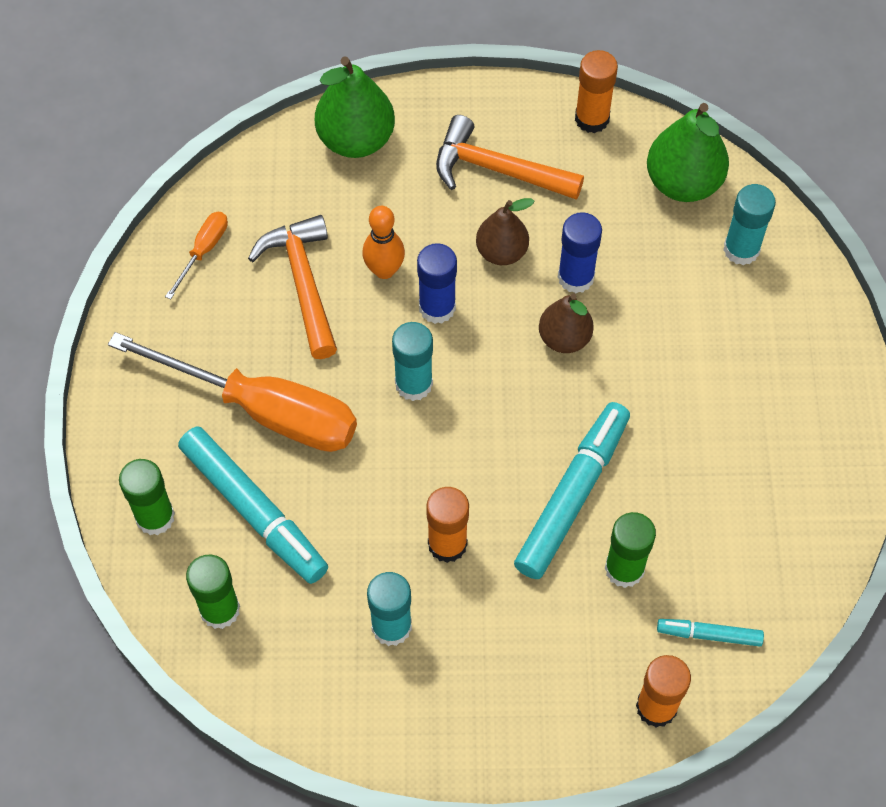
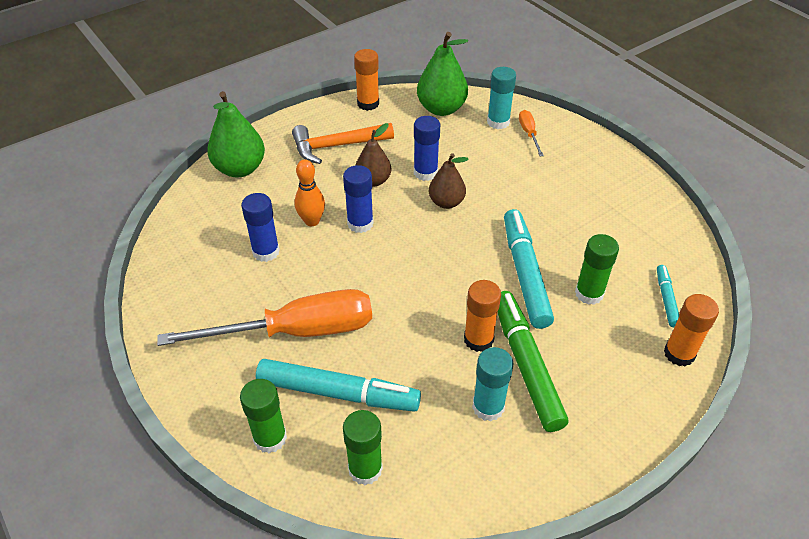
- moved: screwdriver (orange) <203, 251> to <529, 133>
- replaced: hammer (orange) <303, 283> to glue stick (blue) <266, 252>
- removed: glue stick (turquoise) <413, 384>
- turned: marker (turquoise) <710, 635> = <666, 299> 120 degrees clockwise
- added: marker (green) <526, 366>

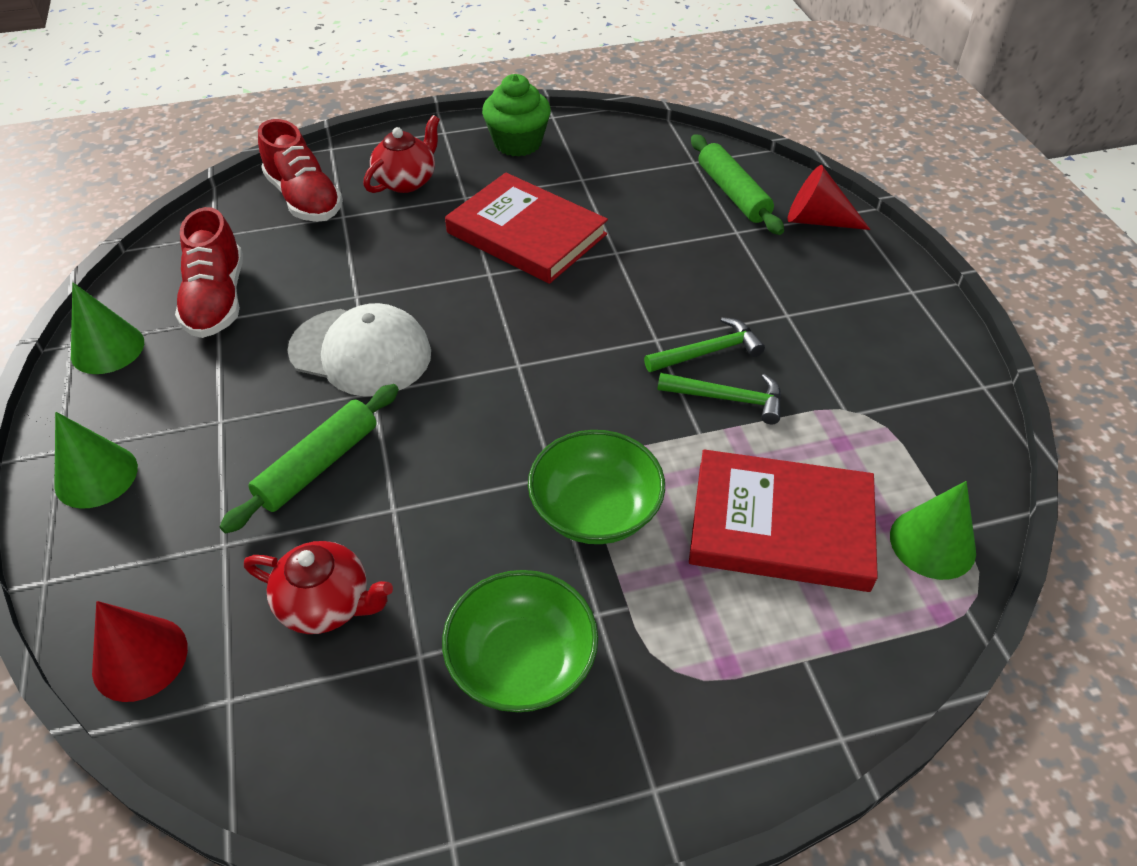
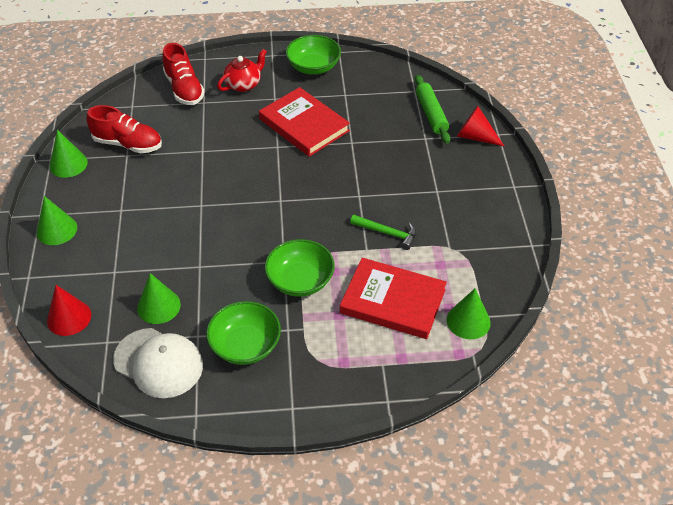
- replaced: cupcake (green) <518, 143> to bowl (green) <313, 67>
- turned: shoe (red) <217, 300> = <128, 144> 75 degrees counterclockwise
- moved: cap (white) <360, 352> to <158, 363>
- removed: hammer (green) <708, 352>
- removed: rolling pin (green) <318, 465>
- replaced: teapot (red) <327, 604> to cone (green) <158, 306>

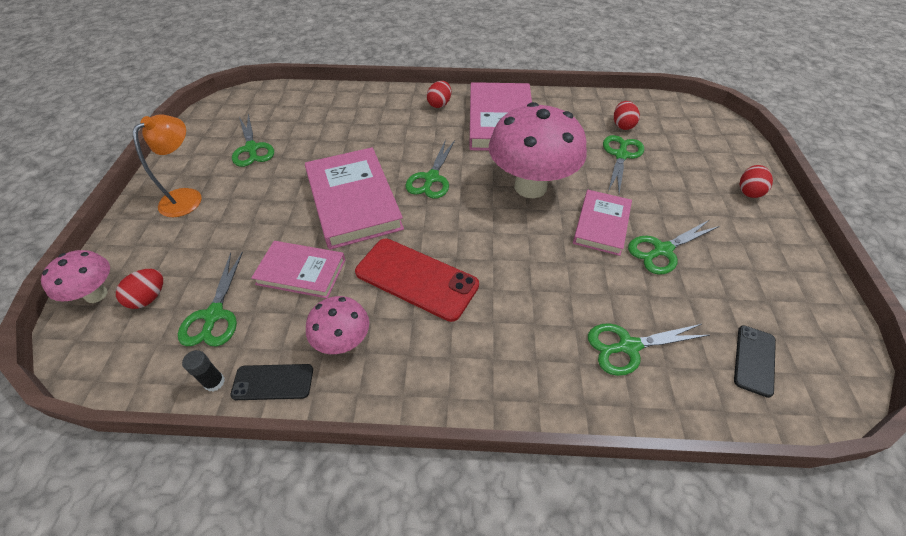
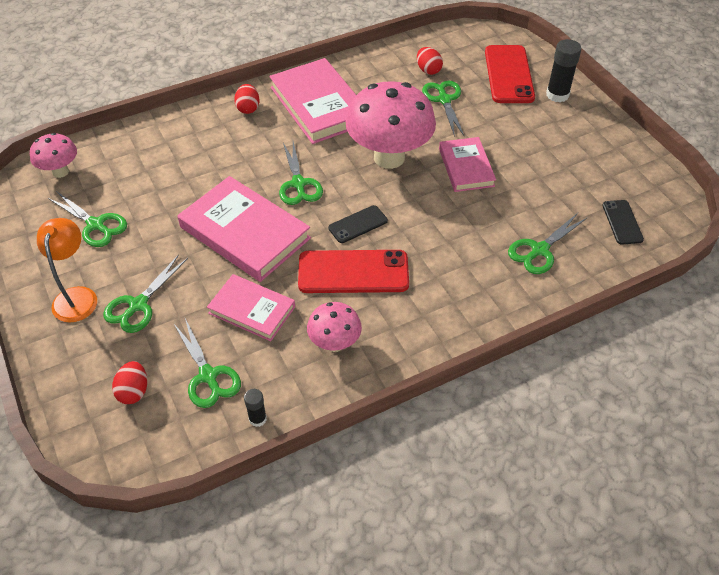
- replaced: egg (red) <748, 191> to glue stick (black) <557, 95>
- moved: scissors (green) <662, 250> to <138, 305>
- turned: book (pink) <301, 272> = <252, 310> 45 degrees clockwise
- moved: mushroom (pink) <96, 294> to <60, 172>
- moved: phone (black) <273, 382> to <358, 224>
- added: phone (red) <509, 74>

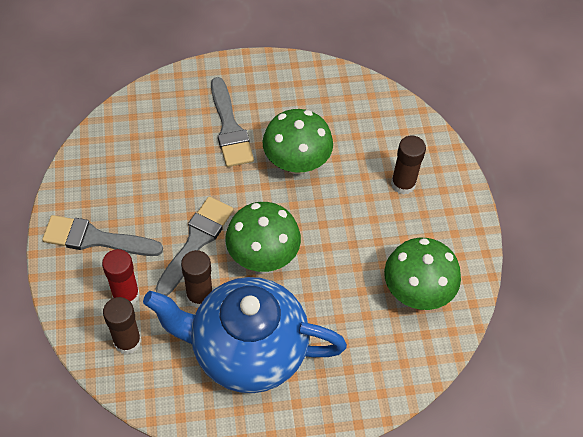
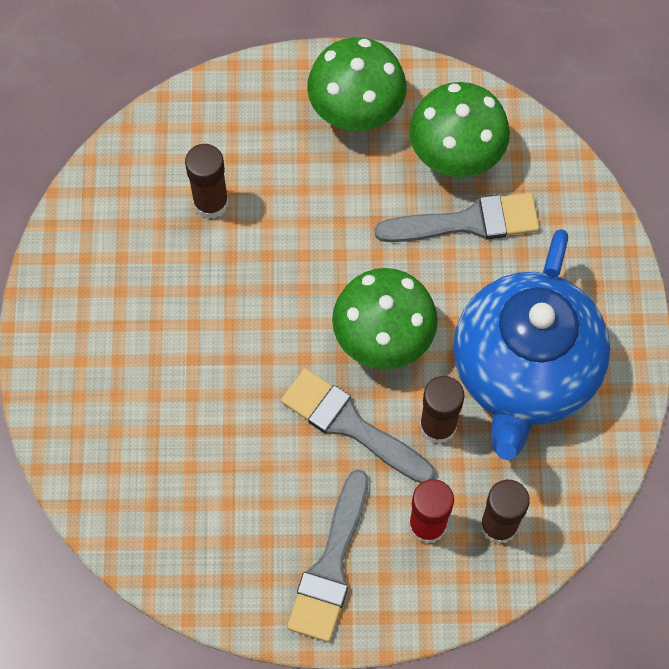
- moved: brush (grey) <229, 128> to <467, 222>
- moved: mushroom (green) <296, 162> to <356, 110>
- moved: glue stick (brown) <403, 184> to <211, 202>

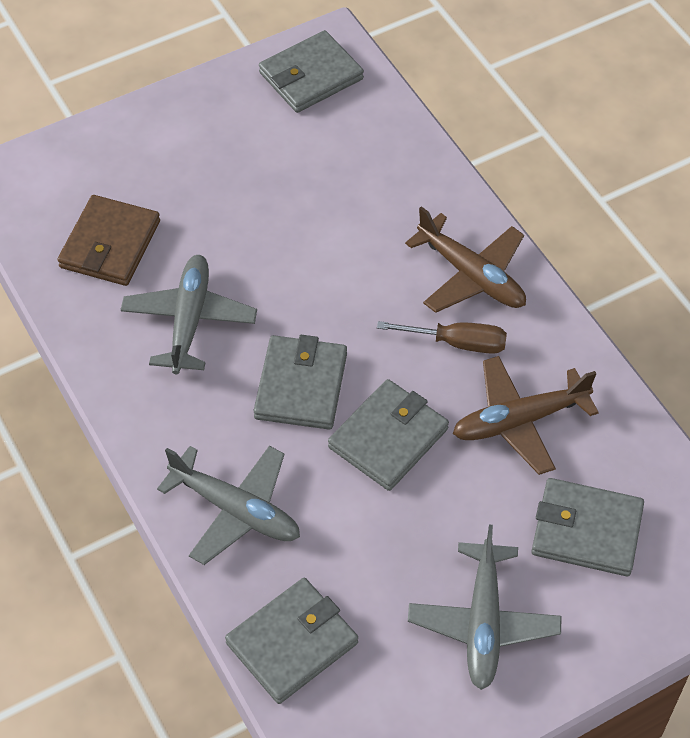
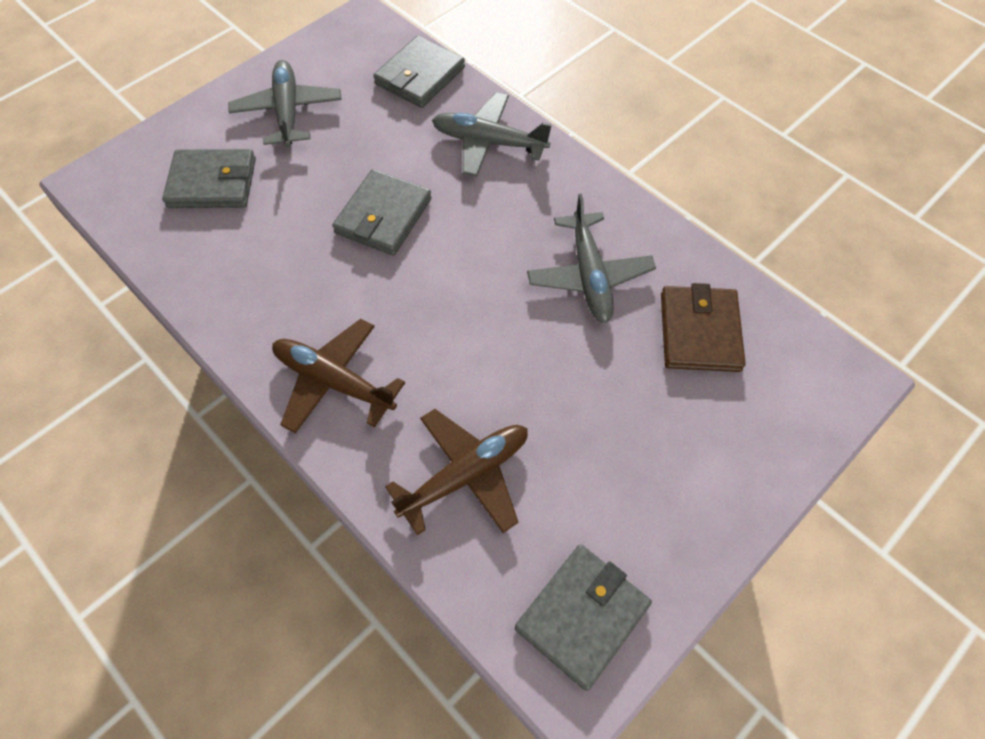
- removed: screwdriver (brown) <458, 343>
- removed: wallet (grey) <301, 386>
- moved: plane (brown) <519, 421> to <466, 475>

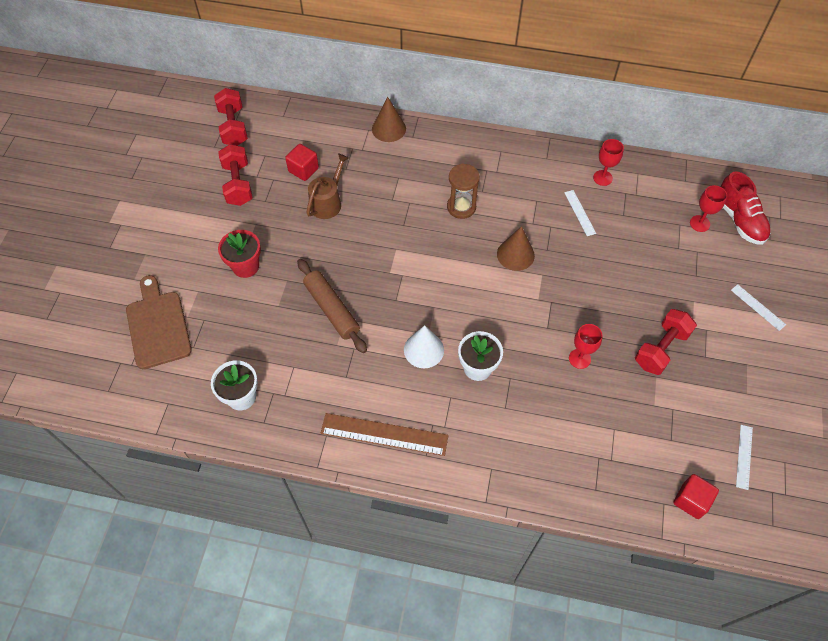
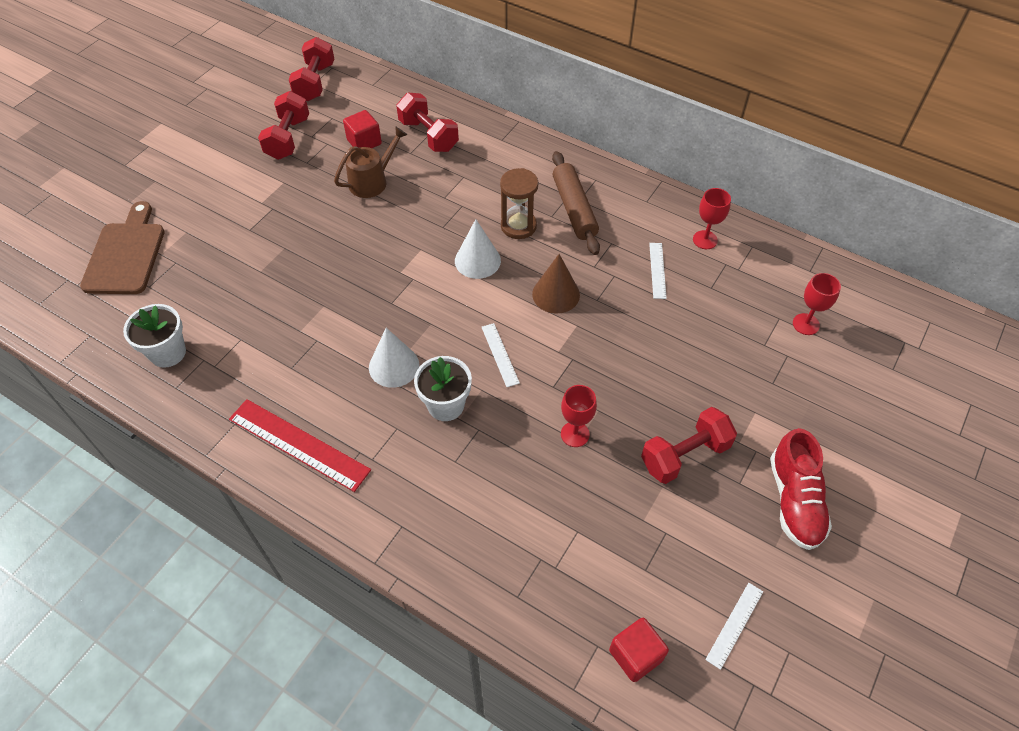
- removed: cone (brown) <389, 129>
- moved: shoe (red) <739, 220> to <794, 500>
- removed: flower pot (red) <245, 266>
- moved: rolling pin (brown) <332, 309> to <574, 209>
- moved: ruler (white) <758, 307> to <500, 354>
- recoloured: ruler (brown) <384, 434> to ruler (red) <299, 444>
- added: dumbbell (red) <428, 135>
- added: cone (white) <477, 260>

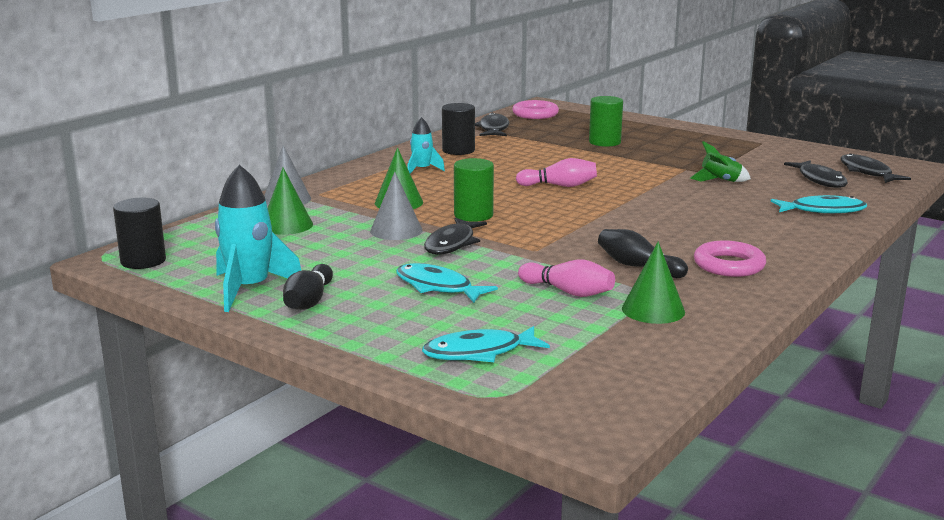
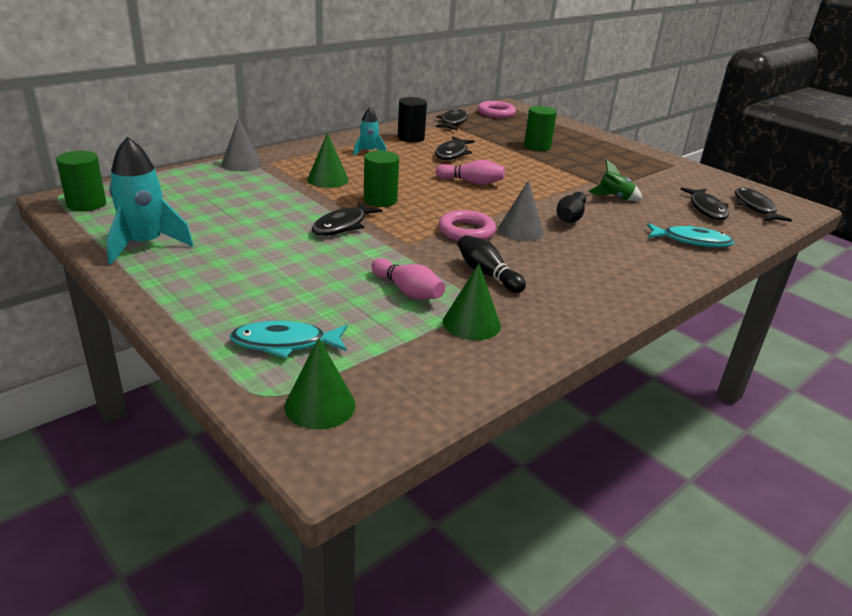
- moved: cone (green) <287, 225> to <320, 405>
- moved: cone (grey) <396, 230> to <520, 230>
- recoloured: cylinder (black) <143, 261> to cylinder (green) <86, 204>
- moved: ring (pink) <729, 265> to <466, 231>
- removed: fish (turquoise) <438, 287>
- moved: bowling pin (black) <309, 301> to <570, 217>
- added: fish (black) <452, 153>

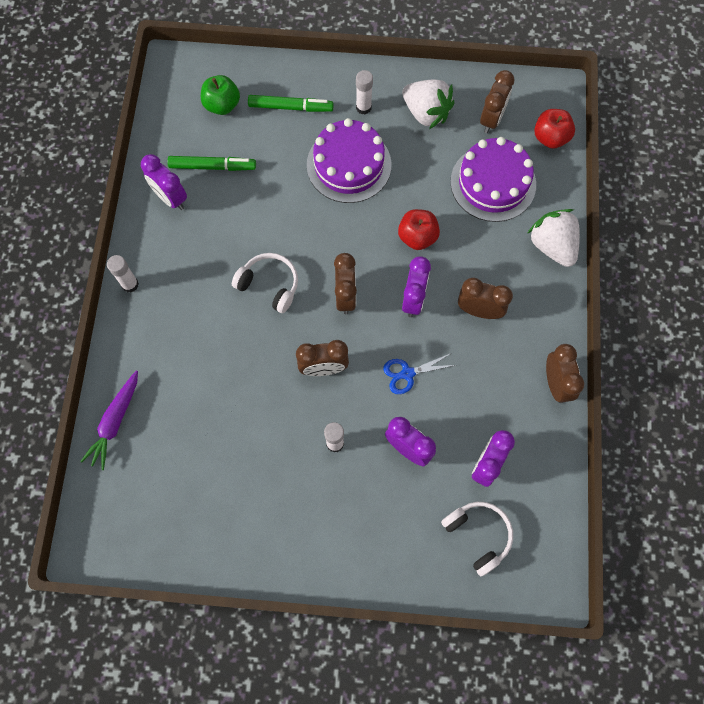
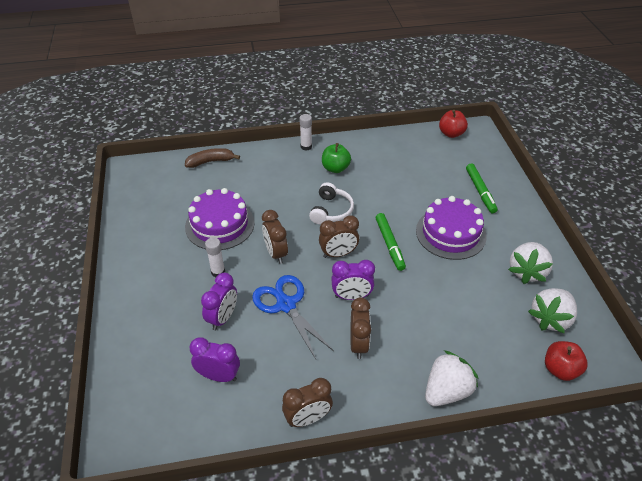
- removed: glue stick (white) <363, 107>
- replaced: clock (brown) <491, 119> to strawberry (white) <550, 319>
- moved: apple (green) <222, 105> to <335, 168>
- moved: cake (purple) <493, 183> to <220, 224>
- removed: clock (purple) <170, 198>
- moved: marker (green) <212, 167> to <389, 244>
- moved: apple (red) <417, 237> to <451, 133>
- resized: scissors (blue) <407, 373> = <286, 305> x1.73
- replaced: carrot (purple) <115, 422> to banana (brown) <210, 161>
- removed: headphones (white) <478, 535>

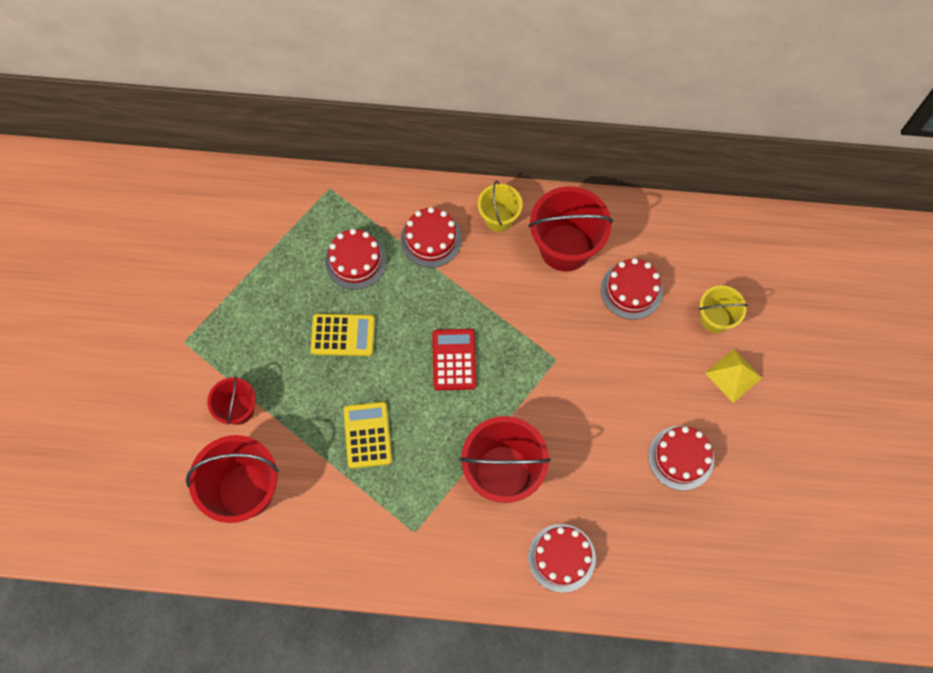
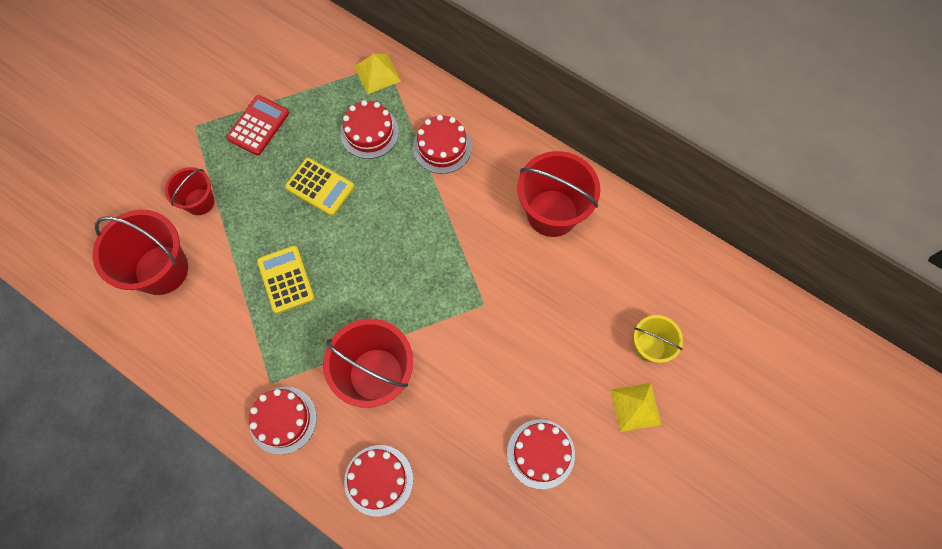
- removed: bucket (yellow) <499, 218>
- moved: cake (red) <631, 290> to <283, 420>
- moved: calculator (red) <454, 360> to <258, 126>
- turned: calculator (yellow) <367, 435> = <286, 279> 45 degrees counterclockwise
- added: pyramid (yellow) <377, 73>

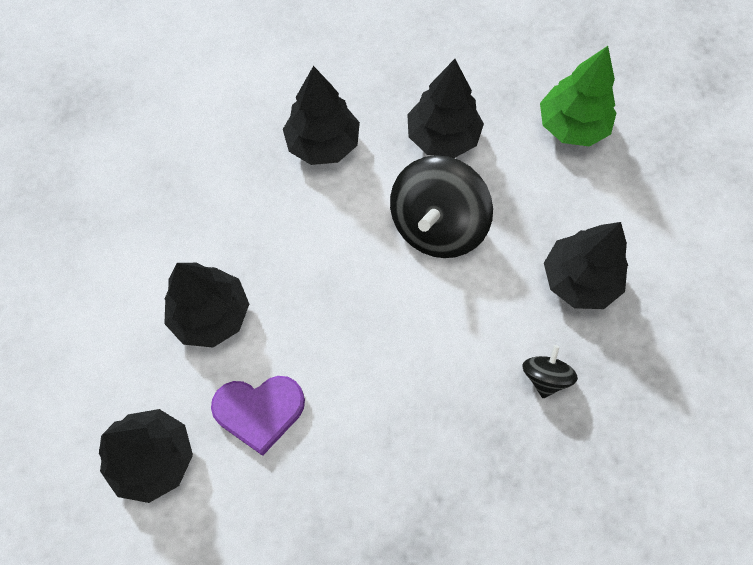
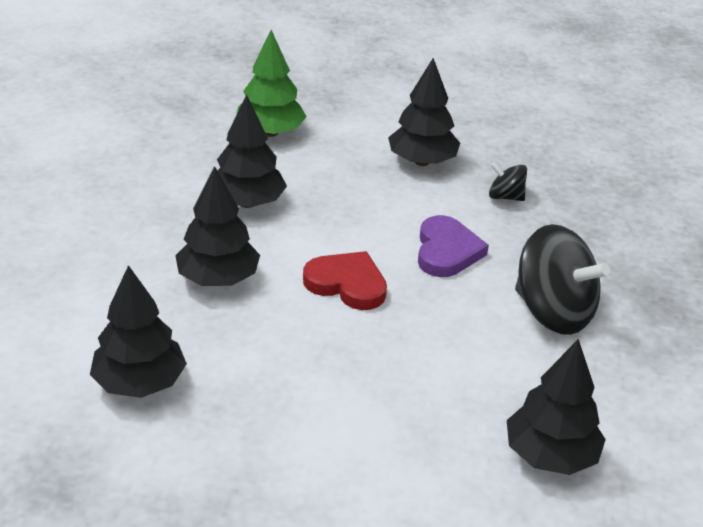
- moved: spinning top (black) <437, 226> to <553, 312>
- moved: tree (black) <211, 315> to <140, 383>
- moved: heart (purple) <259, 411> to <446, 251>
- added: heart (red) <347, 284>

